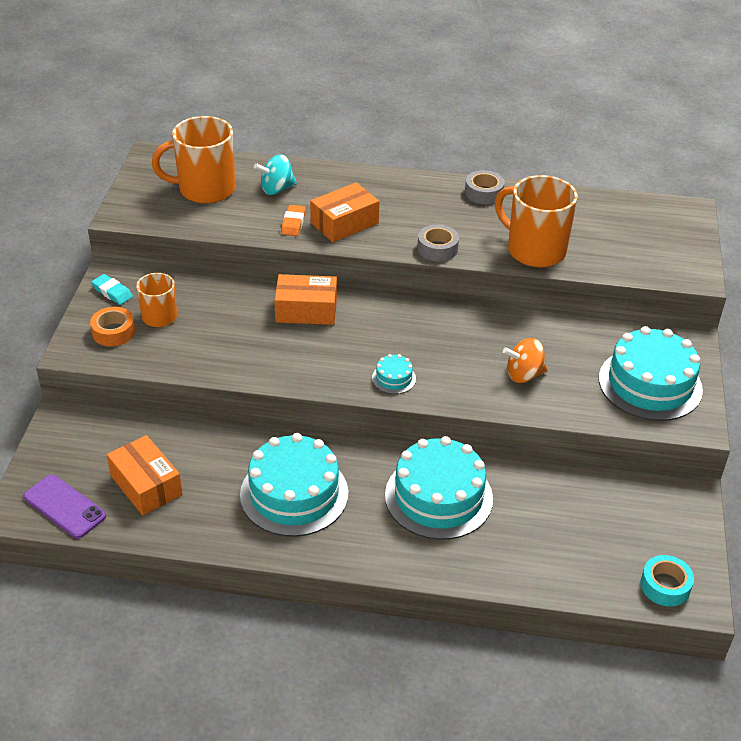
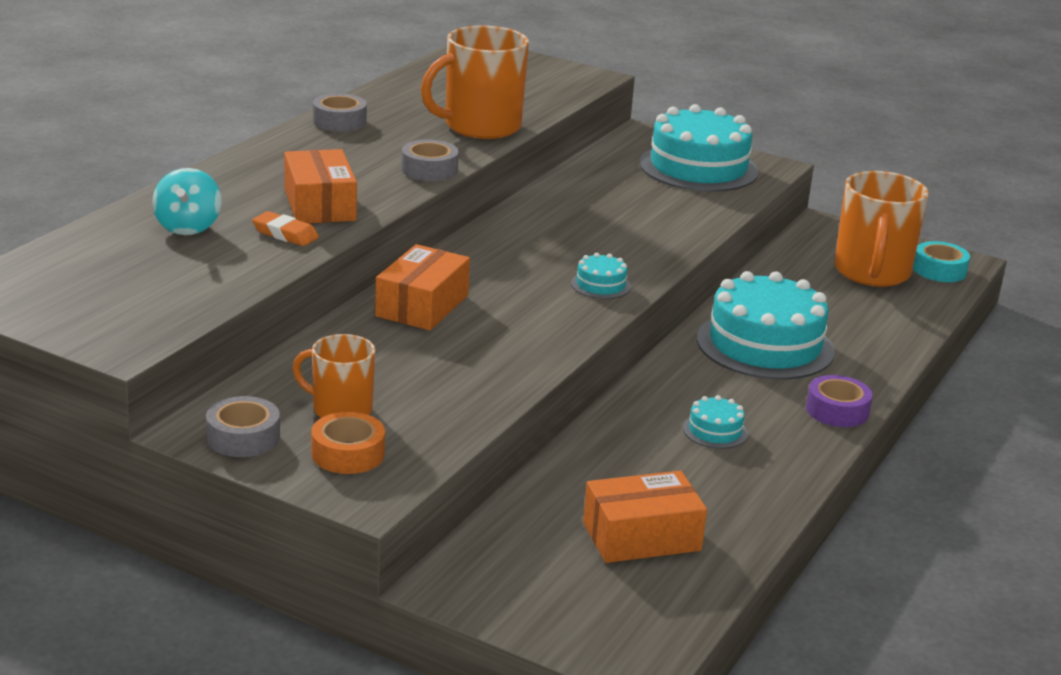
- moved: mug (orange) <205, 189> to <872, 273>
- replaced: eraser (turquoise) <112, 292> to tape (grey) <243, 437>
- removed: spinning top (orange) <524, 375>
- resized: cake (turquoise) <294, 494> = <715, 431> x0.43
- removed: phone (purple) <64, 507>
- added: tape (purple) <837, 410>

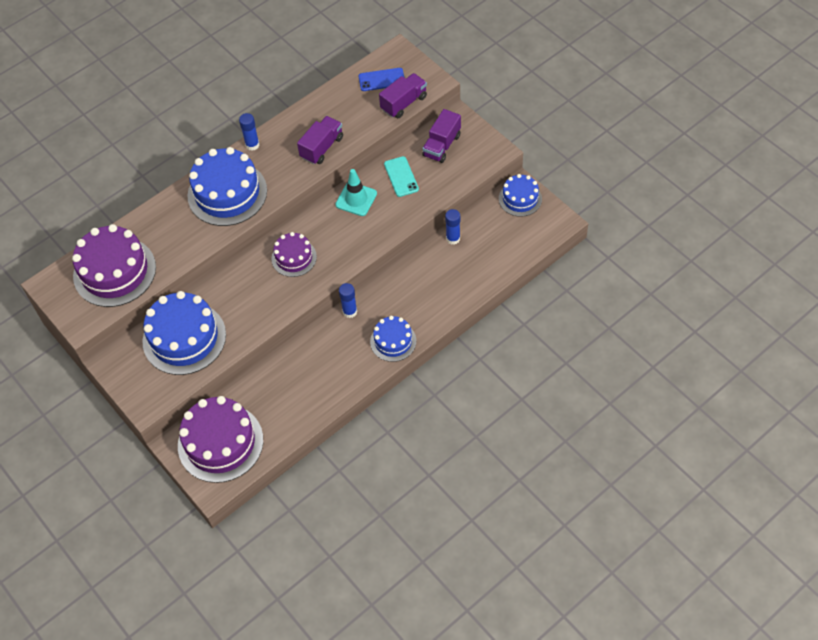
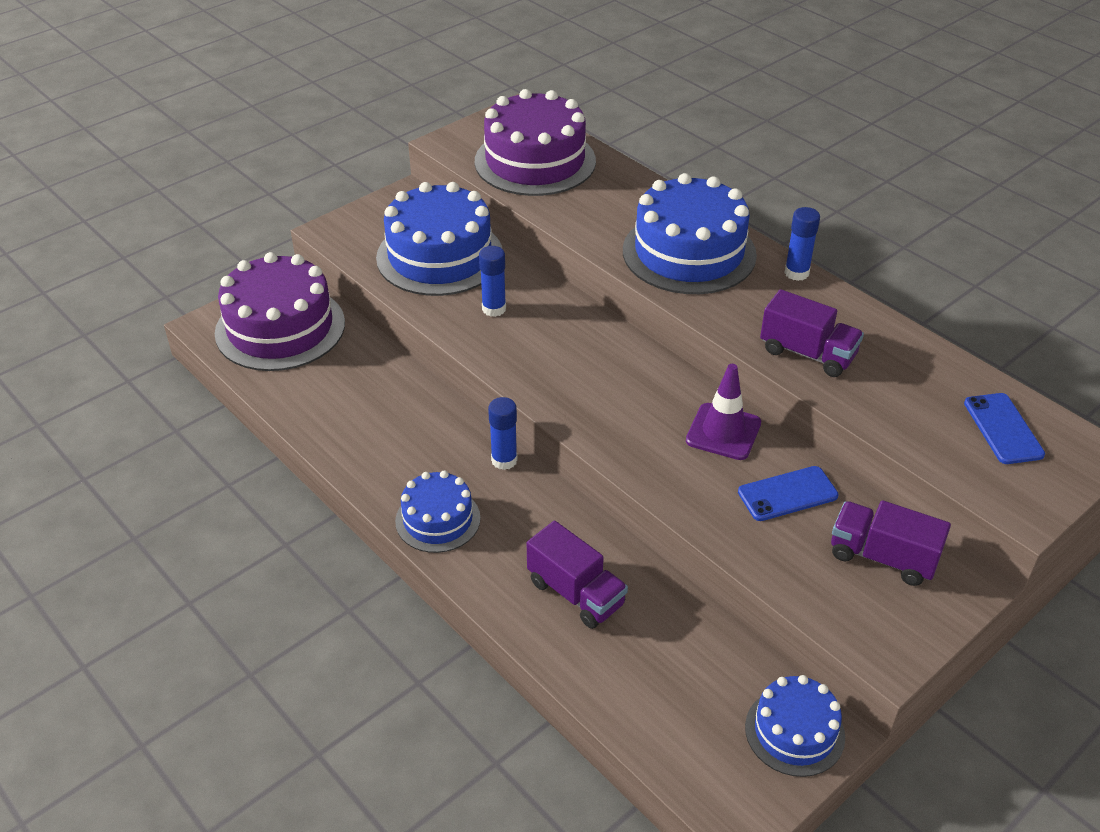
- moved: truck (purple) <404, 103> to <576, 593>
- recoloured: phone (turquoise) <401, 177> to phone (blue) <787, 494>
- recoloured: traffic cone (turquoise) <356, 199> to traffic cone (purple) <723, 432>
- moved: glue stick (blue) <453, 238> to <494, 309>
- removed: cake (purple) <294, 258>

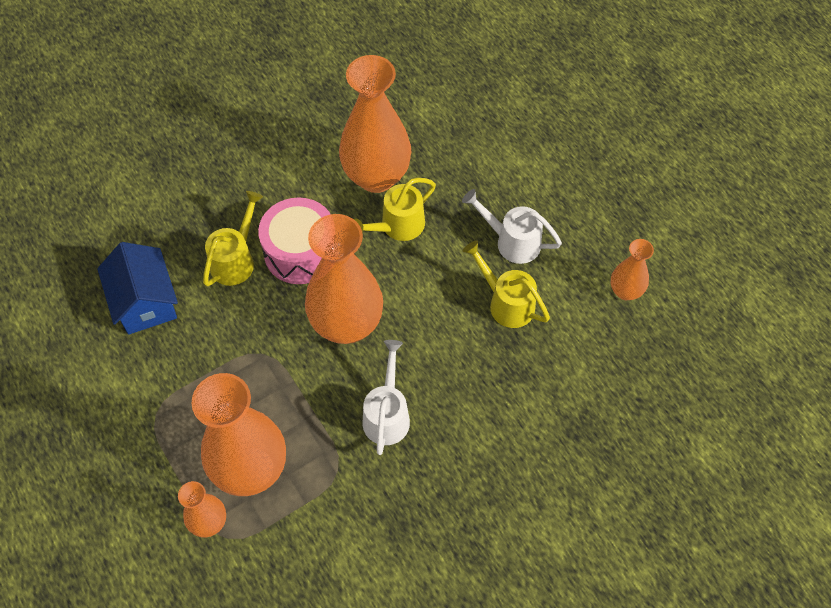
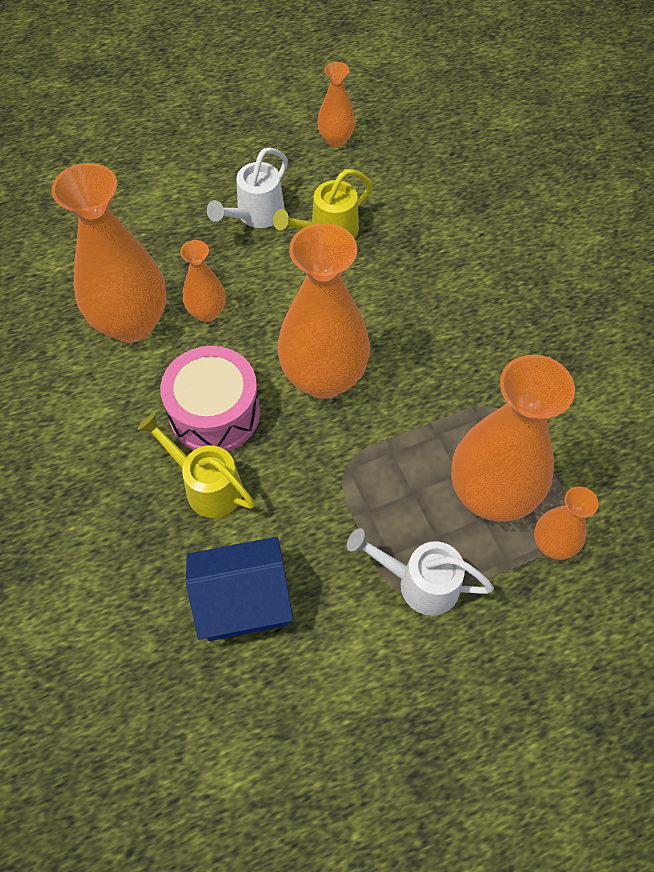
- replaced: watering can (yellow) <397, 226> to vase (orange) <207, 312>
- moved: watering can (white) <387, 414> to <419, 583>

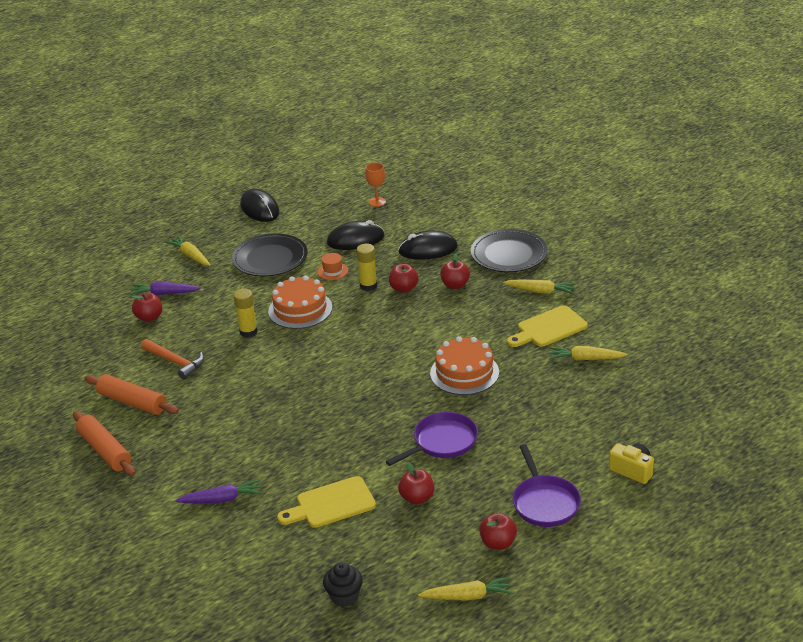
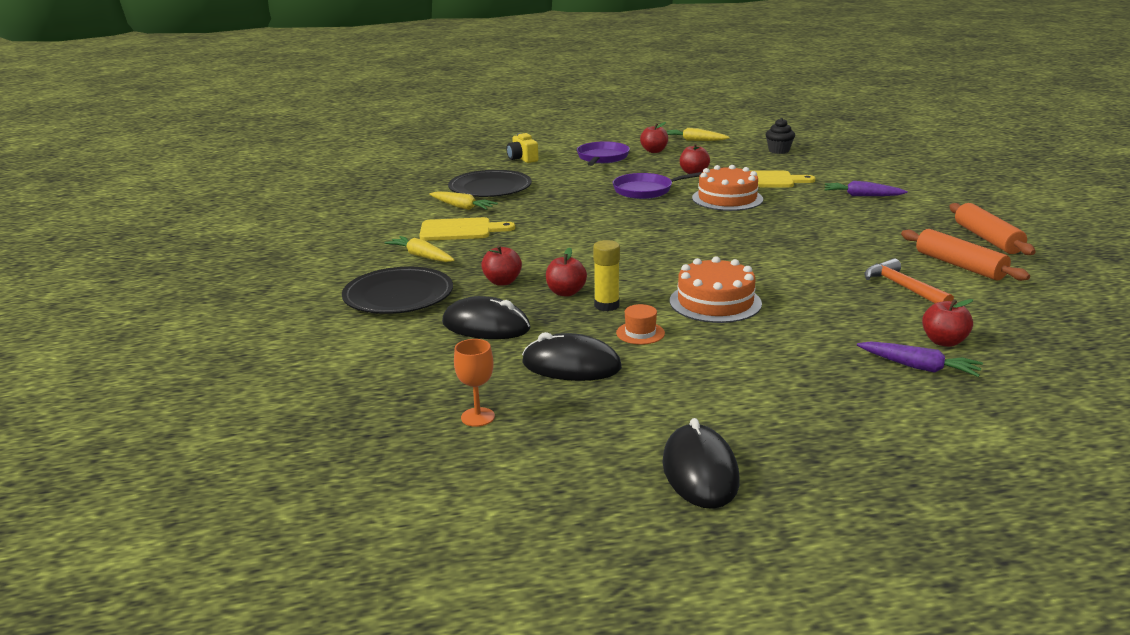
- moved: plate (black) <270, 258> to <490, 188>
- removed: carrot (yellow) <190, 256>
- removed: glue stick (yellow) <248, 332>
- moved: cake (orange) <464, 373> to <727, 198>

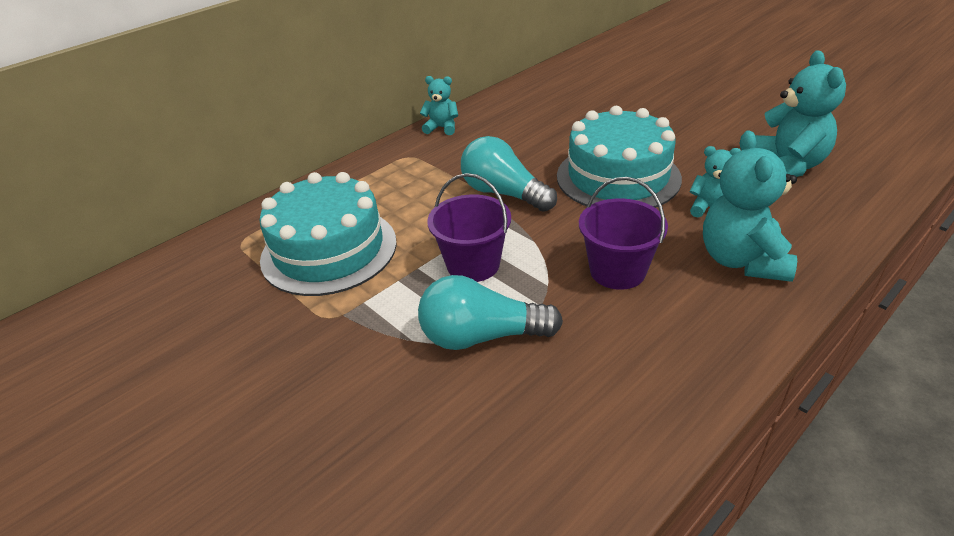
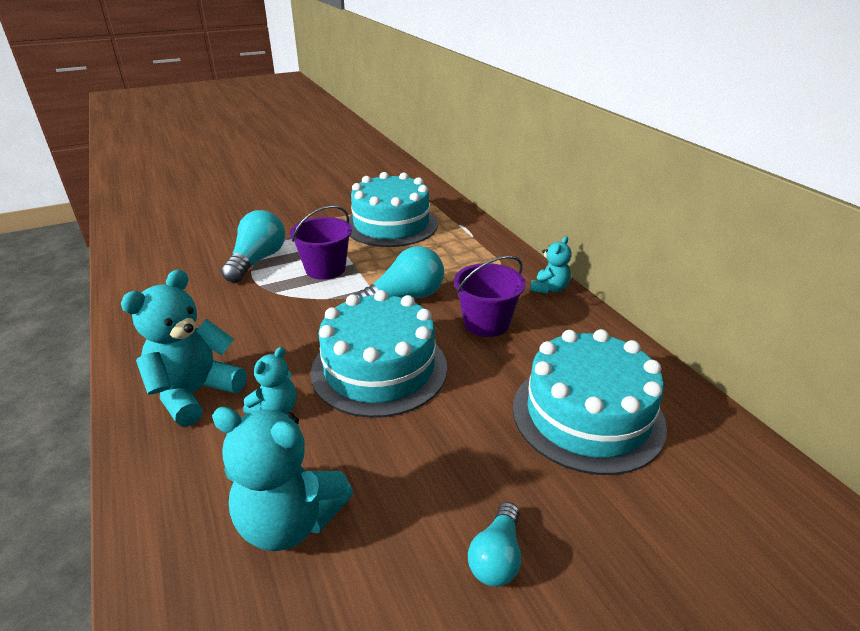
- turned: teddy bear (turquoise) <742, 260> = <195, 393> 75 degrees counterclockwise
- moved: bucket (purple) <617, 271> to <486, 323>
- added: cake (turquoise) <587, 415>
- added: light bulb (turquoise) <496, 557>

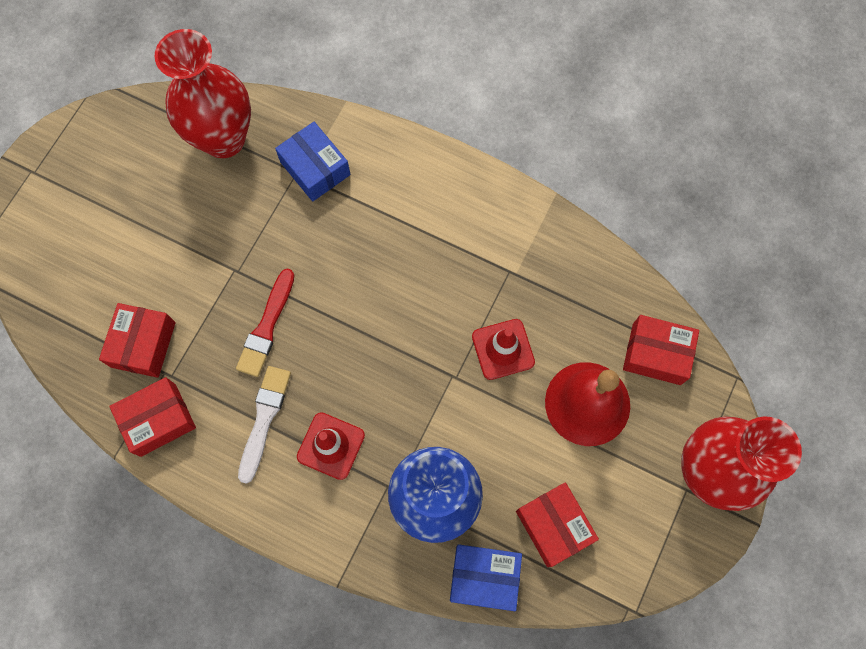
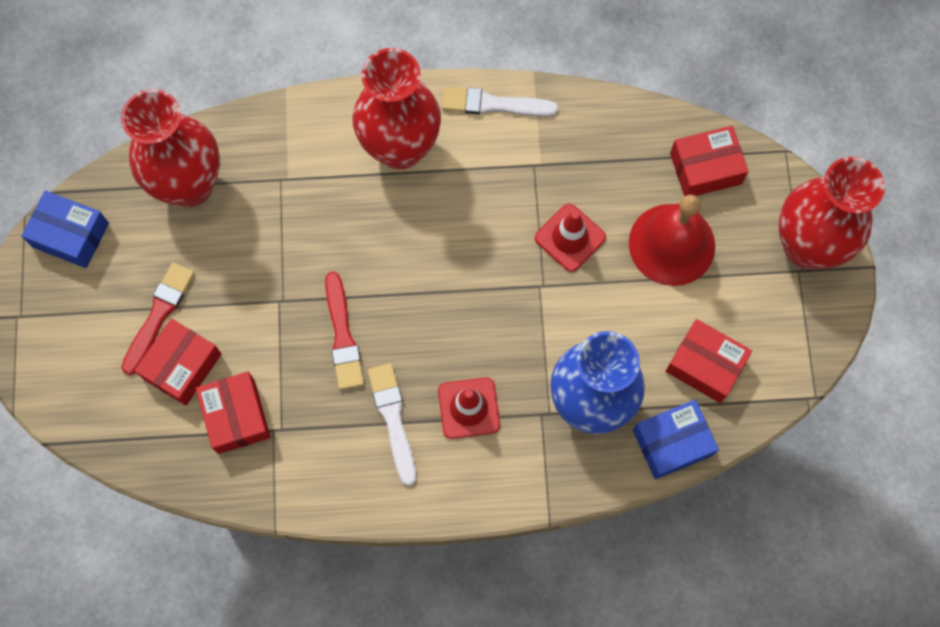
- moved: box (blue) <315, 168> to <70, 235>
- moved: box (red) <158, 420> to <182, 366>
- added: vase (red) <400, 148>
- added: brush (white) <494, 104>
- added: brush (red) <158, 315>

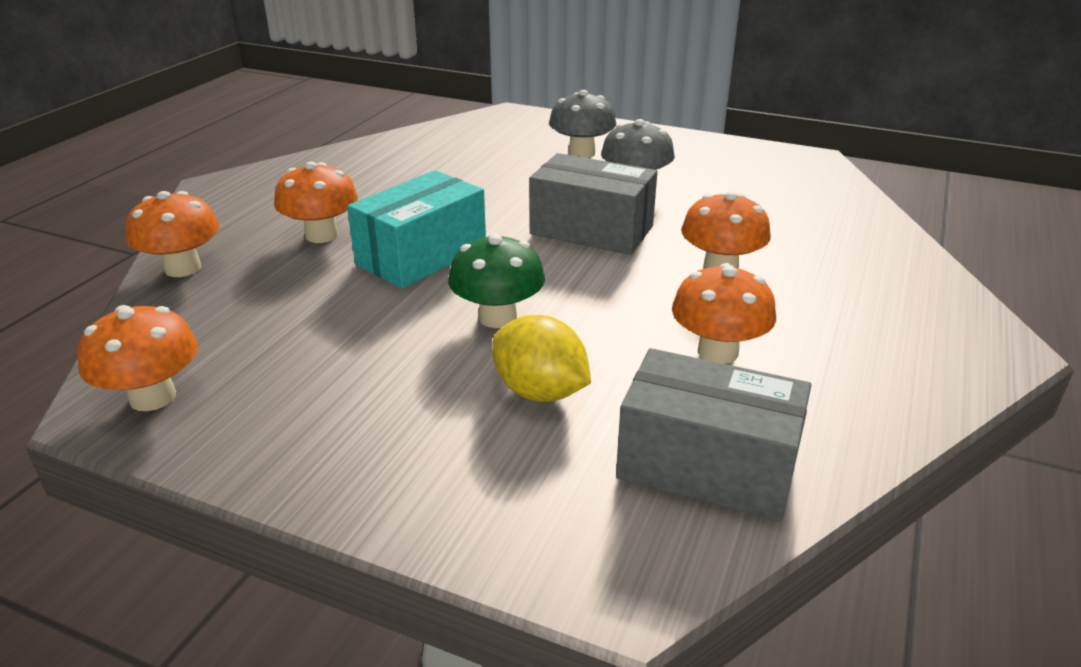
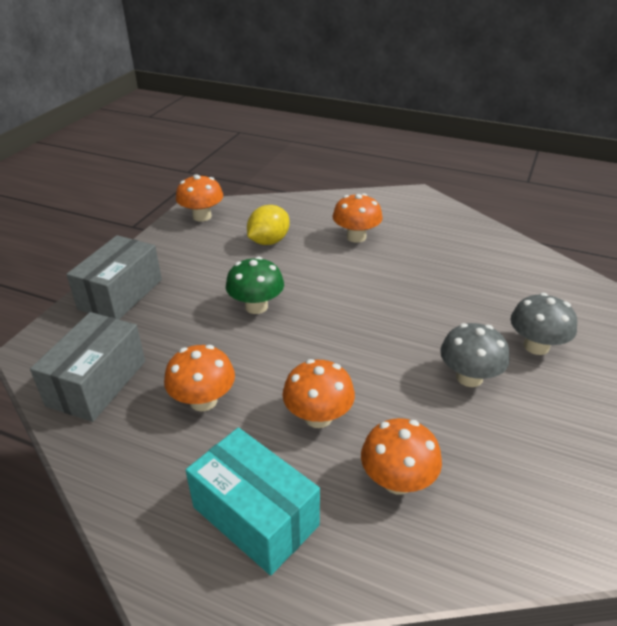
- moved: box (grey) <591, 230> to <121, 294>
- moved: box (turquoise) <422, 255> to <255, 516>
- moved: mushroom (orange) <183, 268> to <397, 481>
- moved: lemon (yellow) <540, 392> to <269, 241>

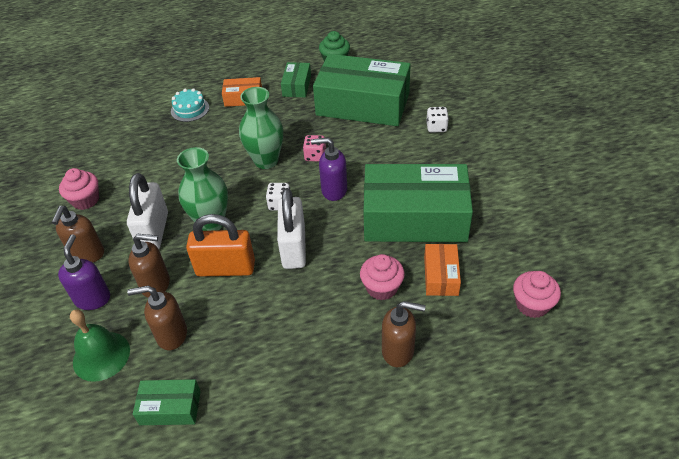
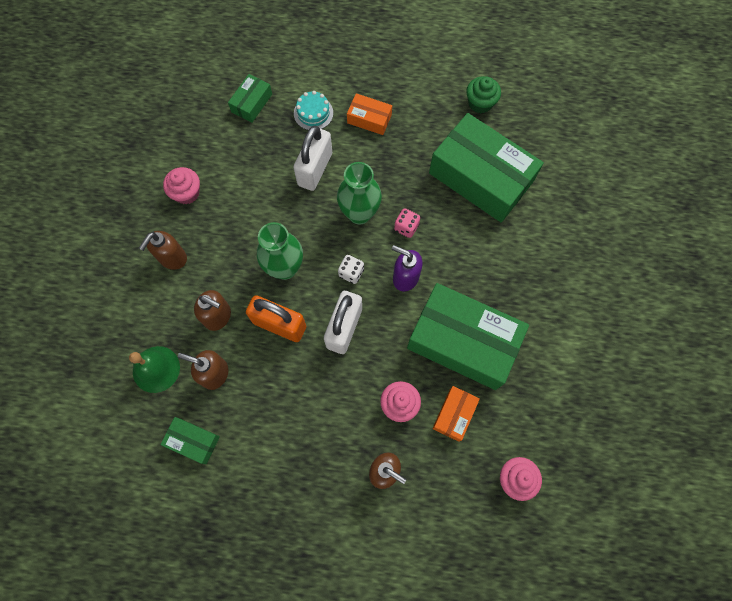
- moved: box (green) <297, 86> to <252, 103>
- removed: dice (white) <436, 127>
- moved: padlock (white) <154, 231> to <315, 169>
- removed: soap dispenser (purple) <93, 298>

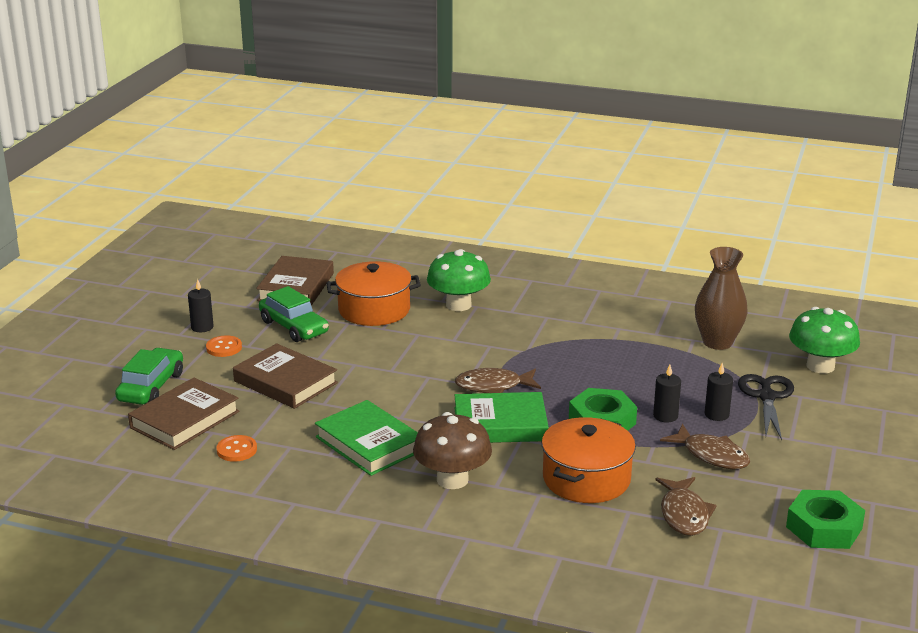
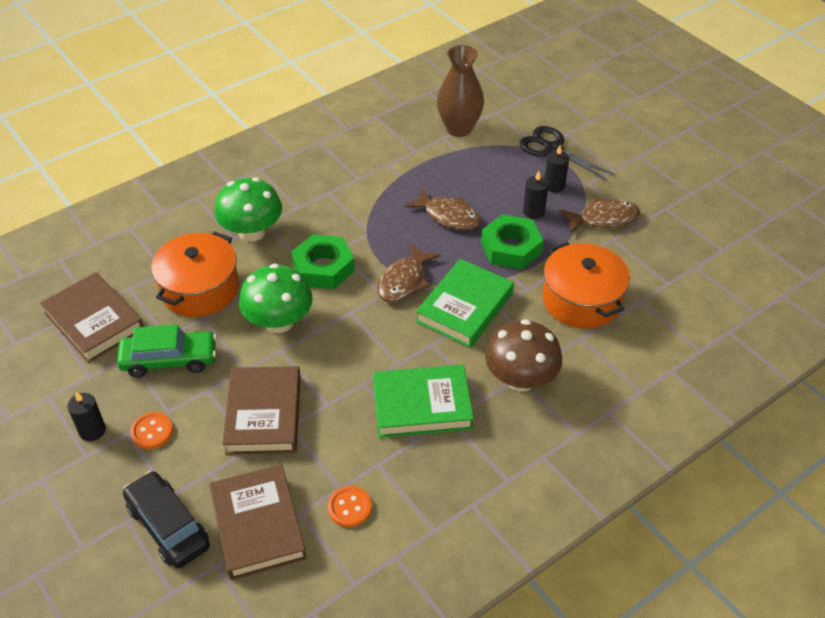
- moved: mushroom (green) <820, 366> to <279, 322>
- turned: book (brown) <285, 382> = <264, 414> 75 degrees counterclockwise
- recoloured: car (green) <151, 387> to car (black) <168, 526>
- moved: fish (brown) <684, 514> to <448, 216>
- moved: nut (green) <824, 528> to <323, 268>

